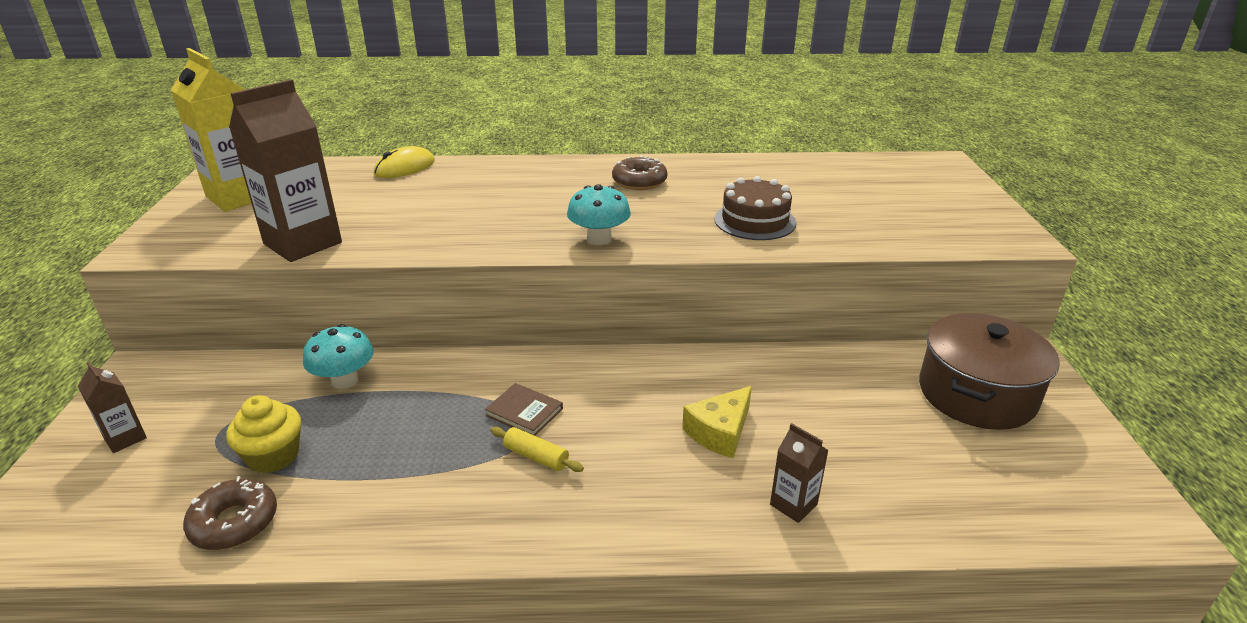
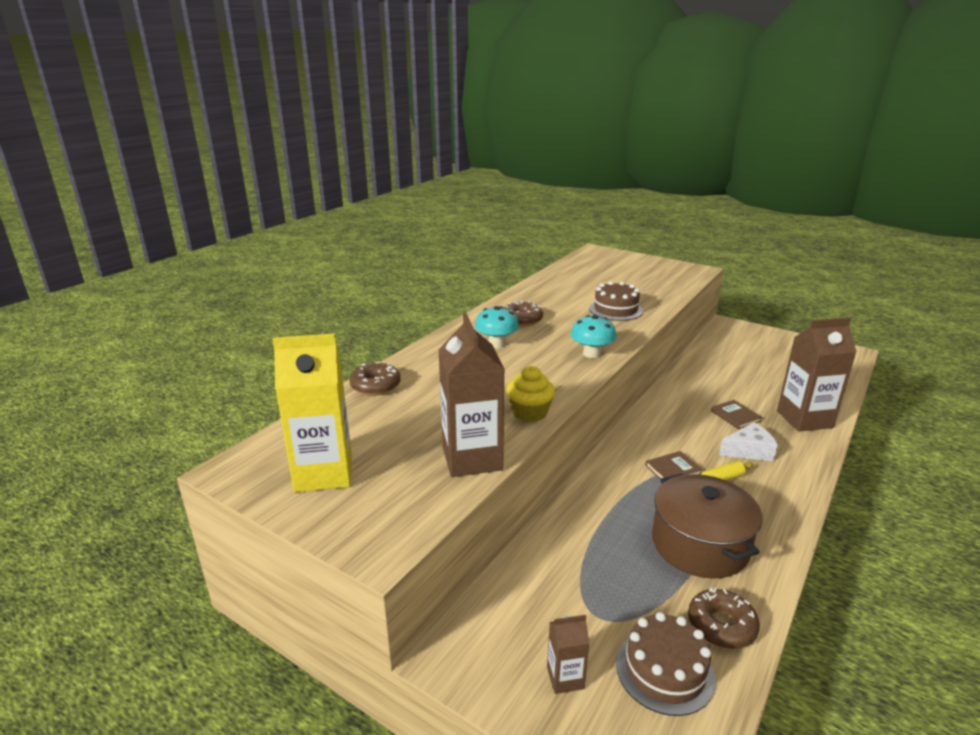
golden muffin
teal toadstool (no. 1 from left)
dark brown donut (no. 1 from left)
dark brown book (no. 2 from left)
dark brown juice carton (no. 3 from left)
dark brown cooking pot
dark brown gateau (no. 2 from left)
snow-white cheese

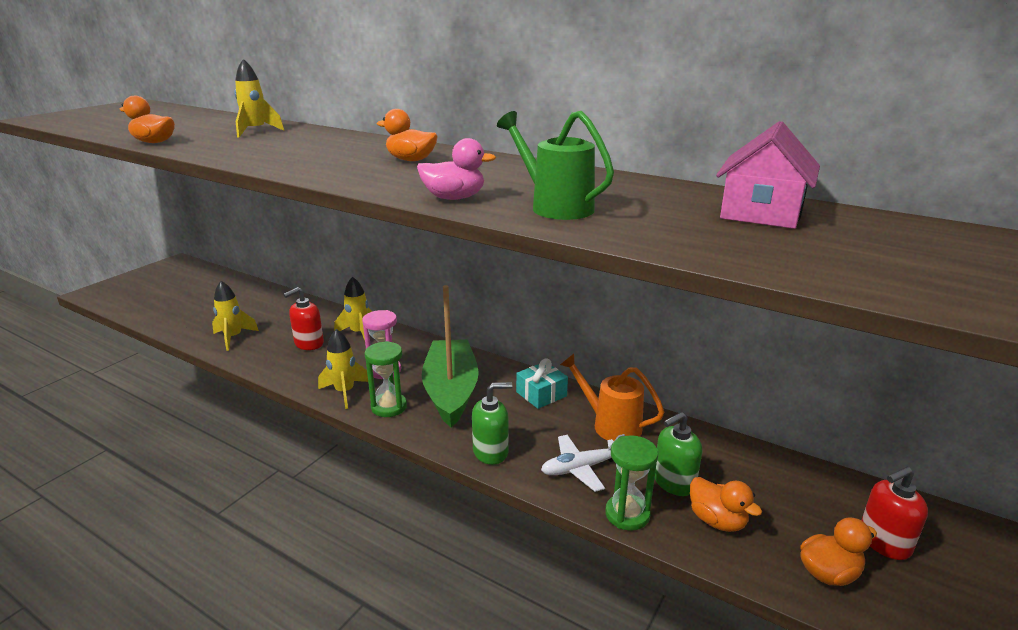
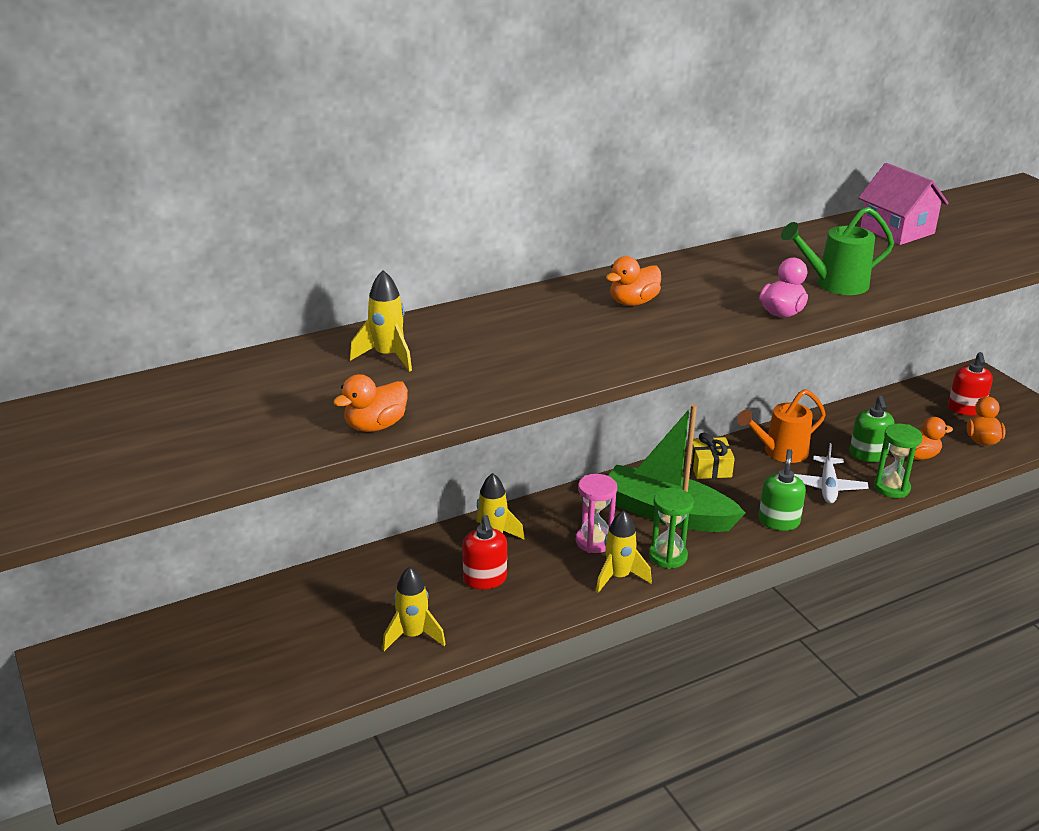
golden gift

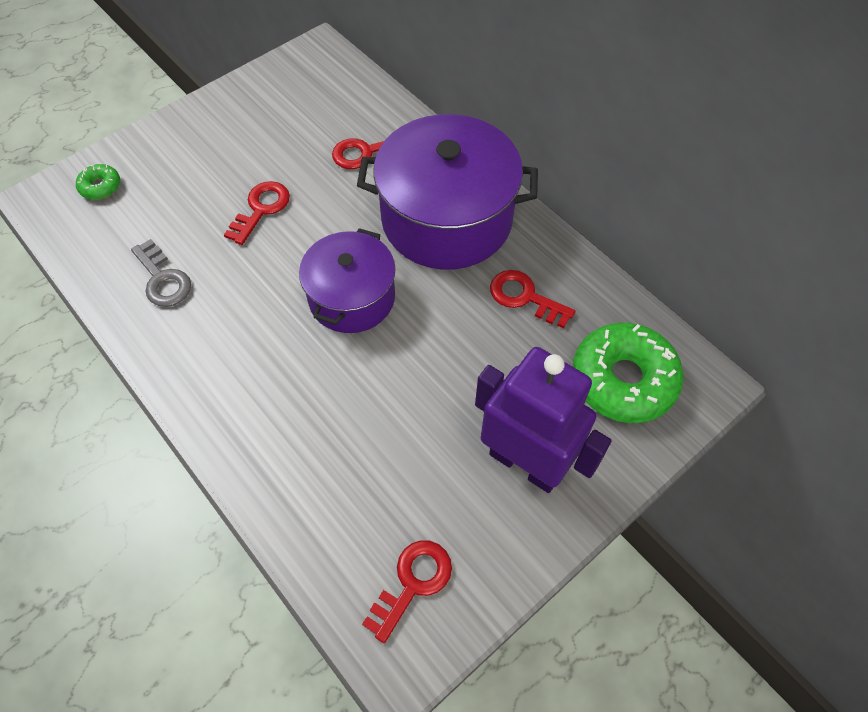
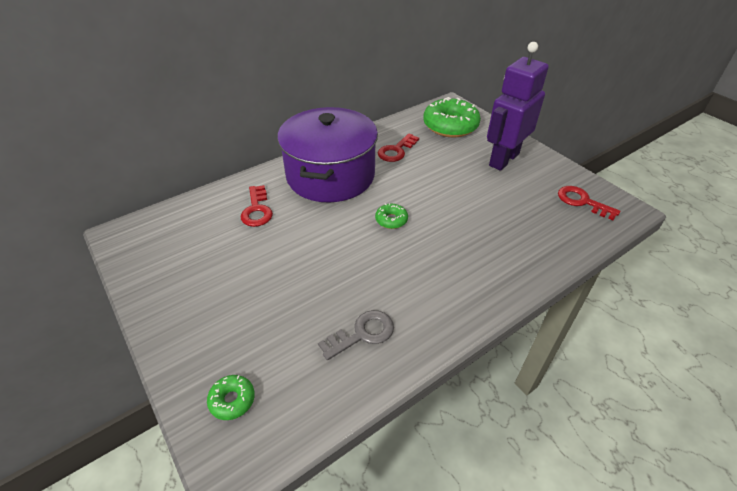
crimson door key (no. 1 from left in the first image)
leaf-green donut (no. 2 from left)

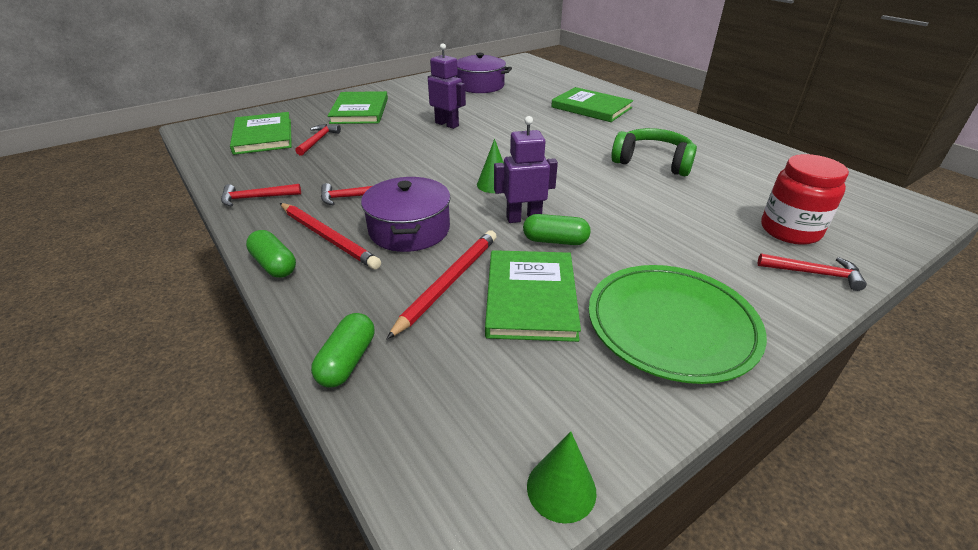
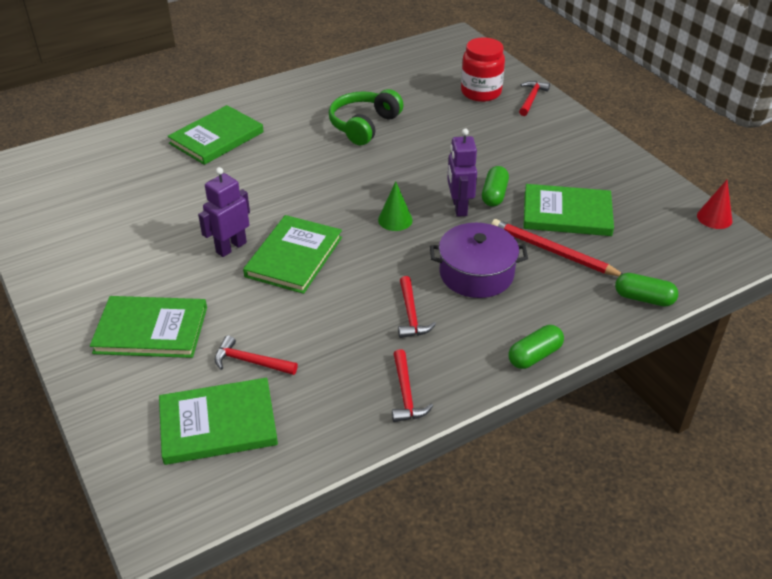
crimson lead pencil (no. 1 from left in the first image)
royal purple cooking pot (no. 2 from left in the first image)
crimson solid cone
leaf-green dinner plate
leaf-green book (no. 4 from left)

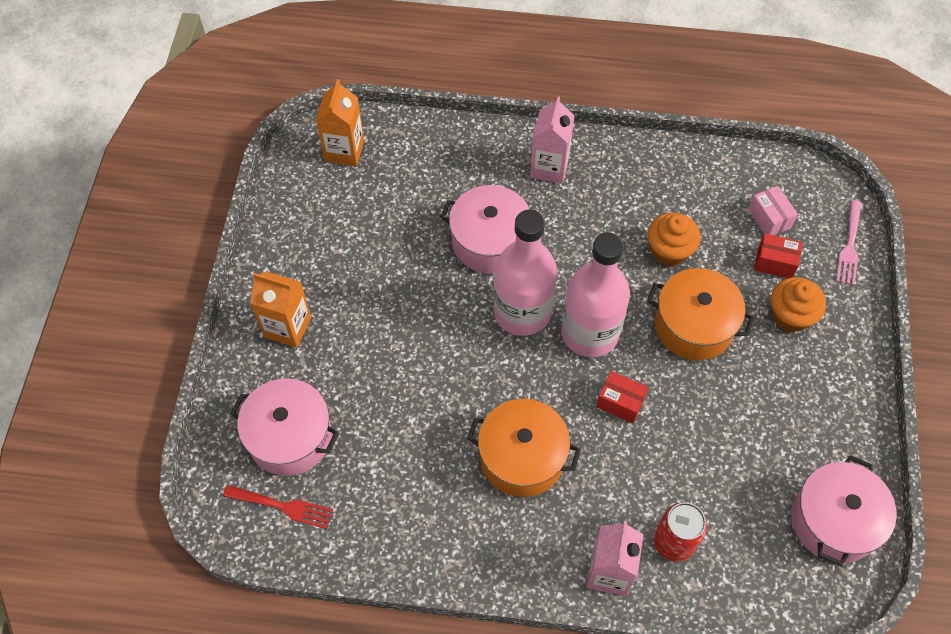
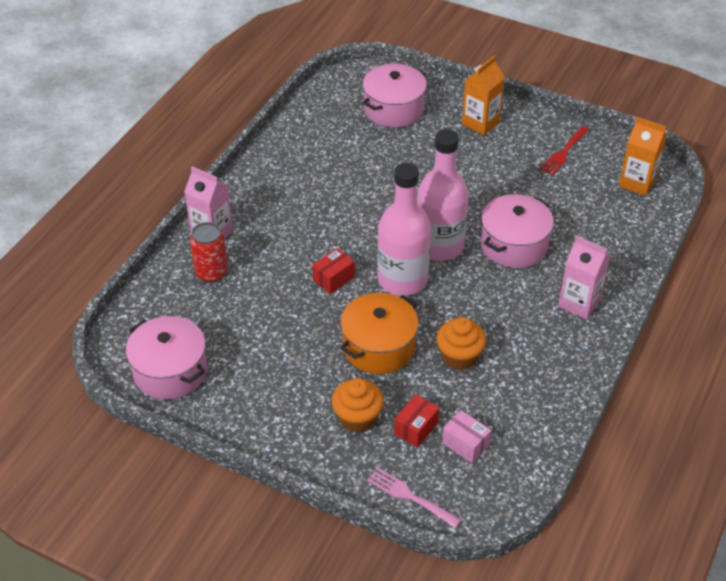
crimson table fork
orange cooking pot (no. 1 from left in the first image)
pink package

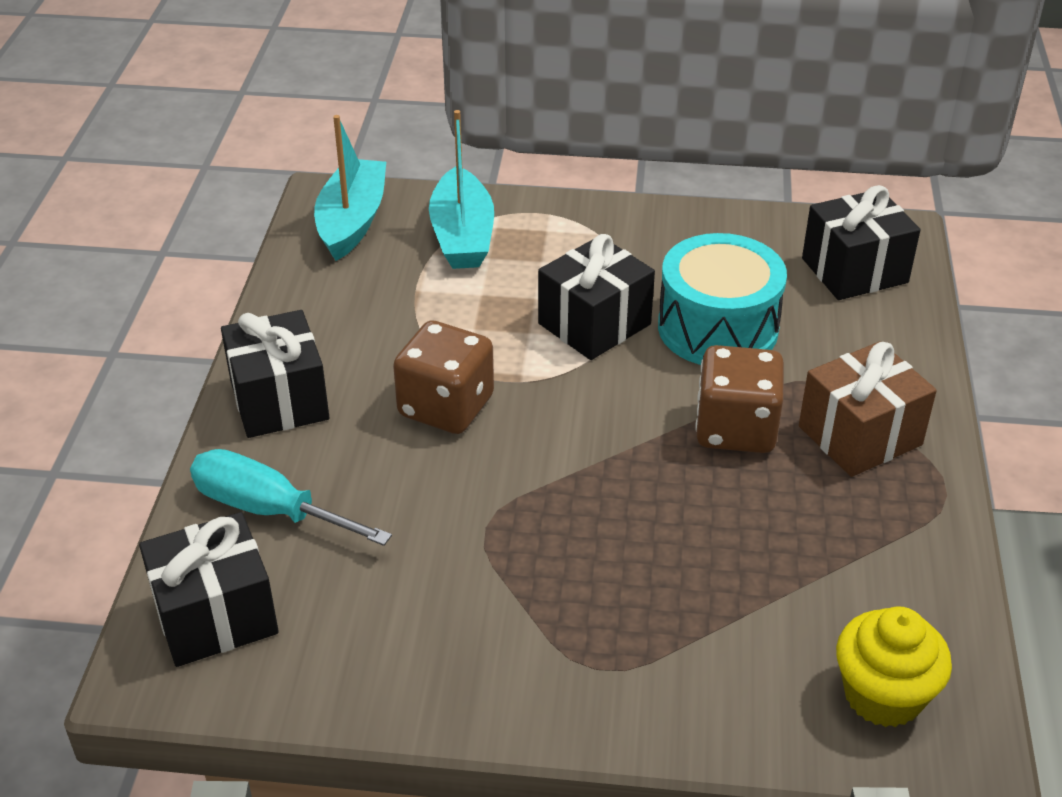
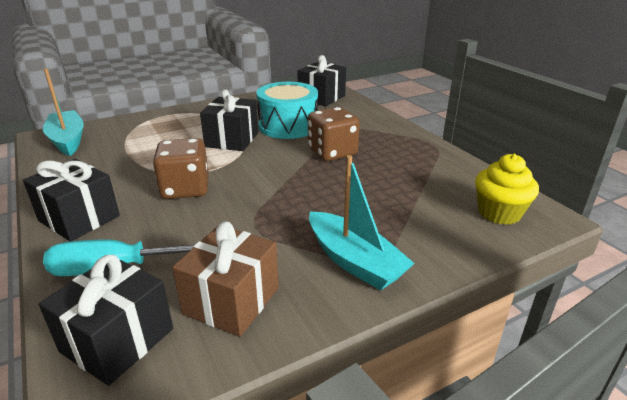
teal boat (no. 2 from left)
dark brown gift

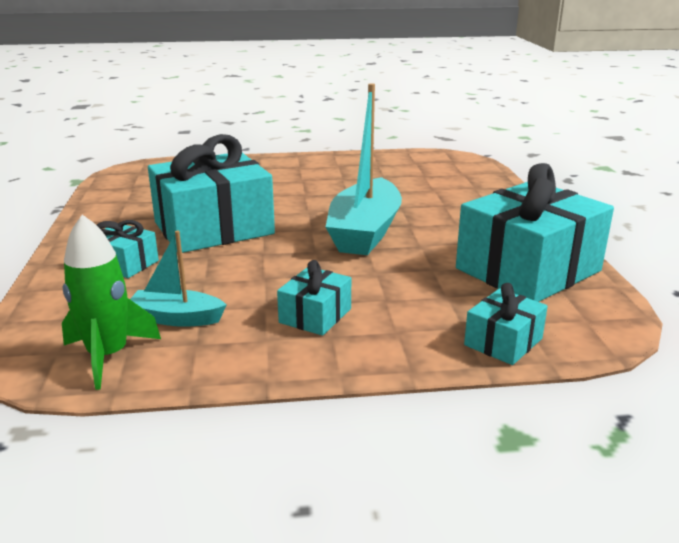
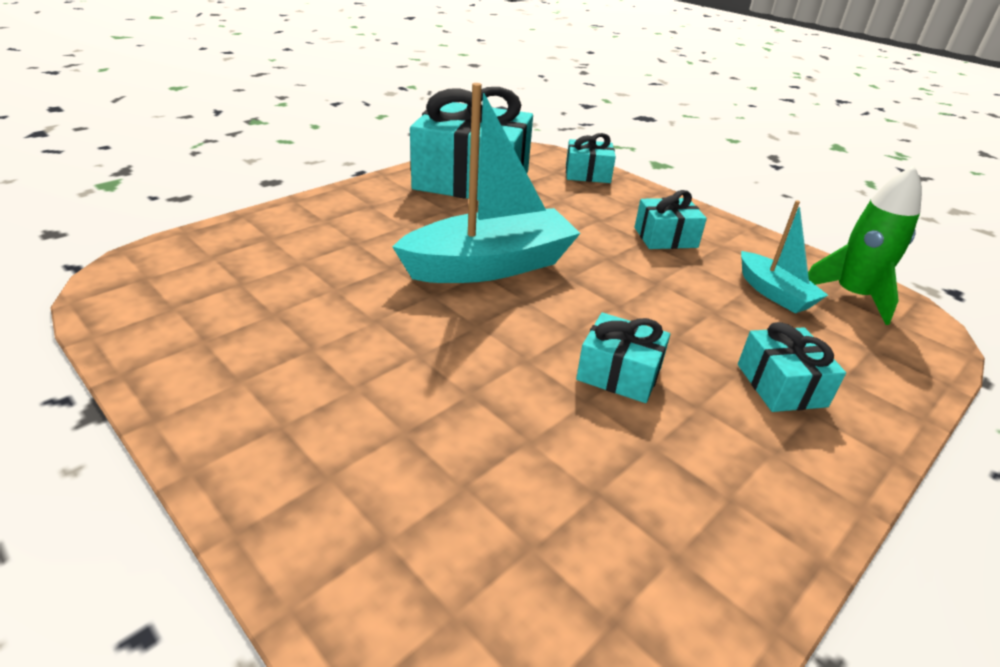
teal gift (no. 3 from left)

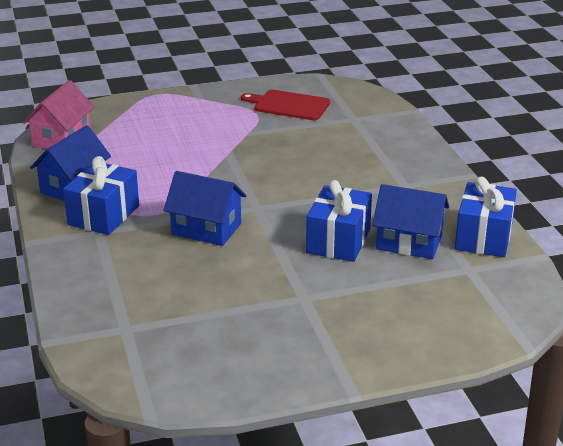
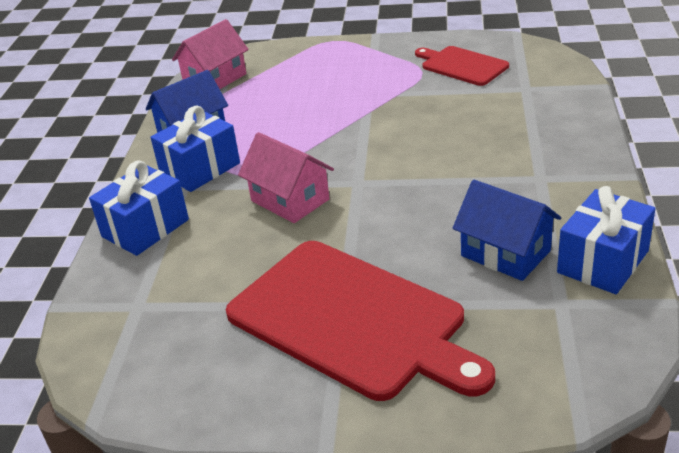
pink cottage (no. 2 from left)
royal blue gift (no. 1 from left)
crimson bread board (no. 1 from left)

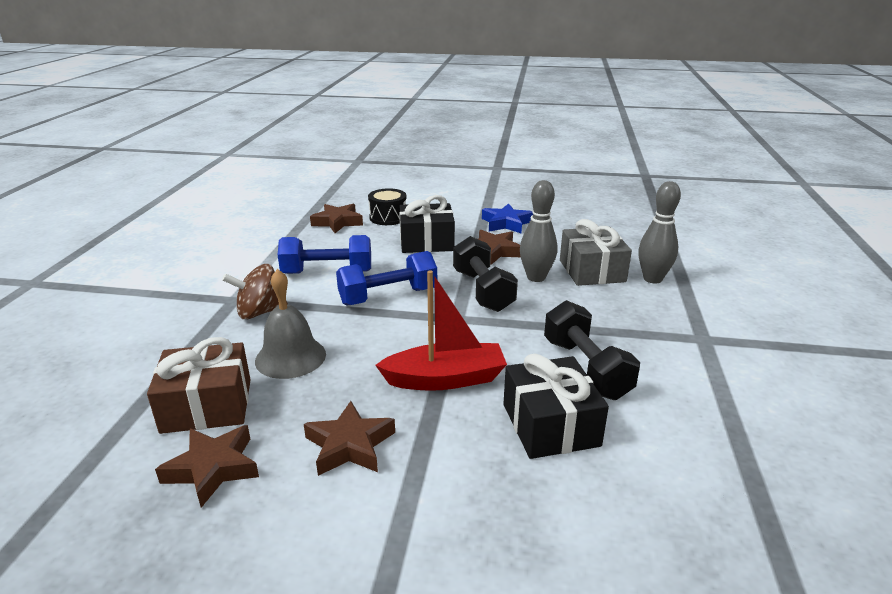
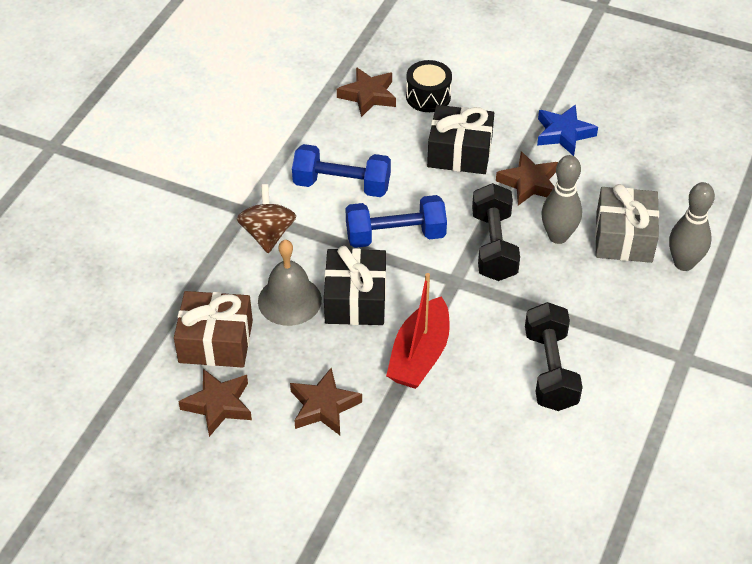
dark brown whirligig
crimson boat
ebony gift (no. 1 from left)

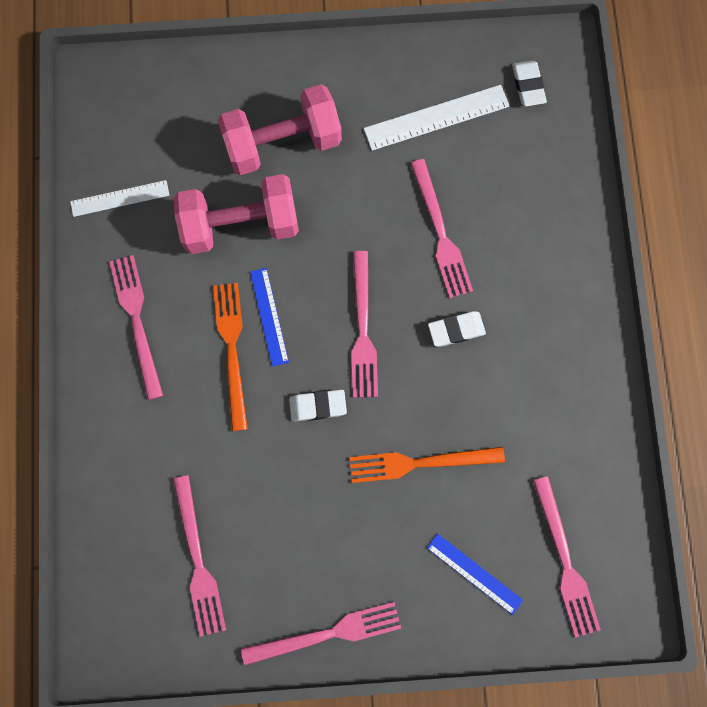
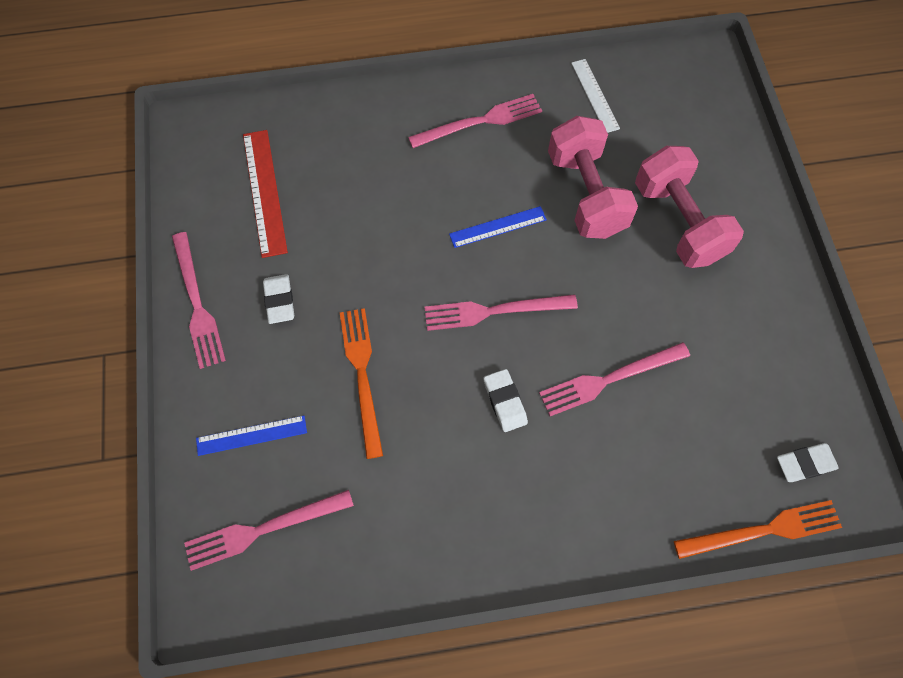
crimson measuring stick
orange table fork (no. 2 from left)
snow-white pencil eraser (no. 1 from left)
snow-white measuring stick (no. 2 from left in the first image)
royal blue measuring stick (no. 1 from left)

